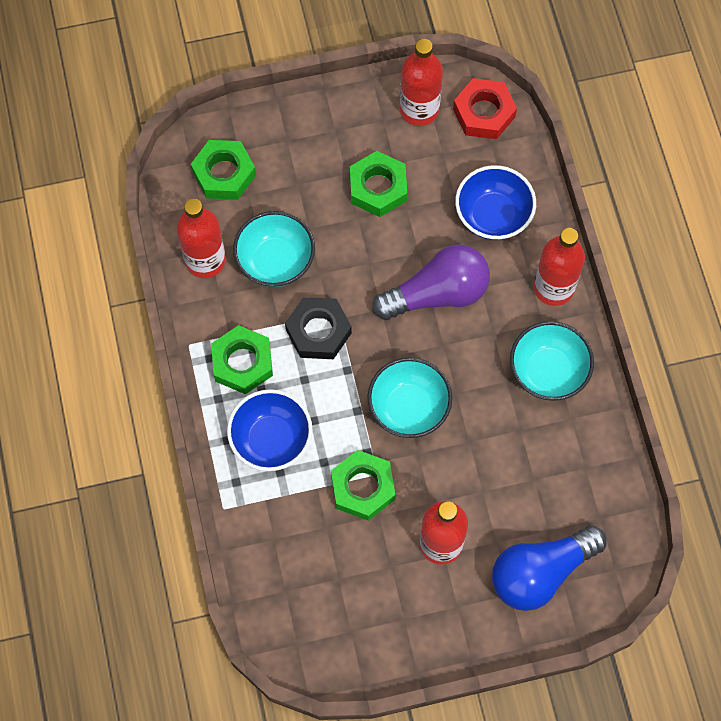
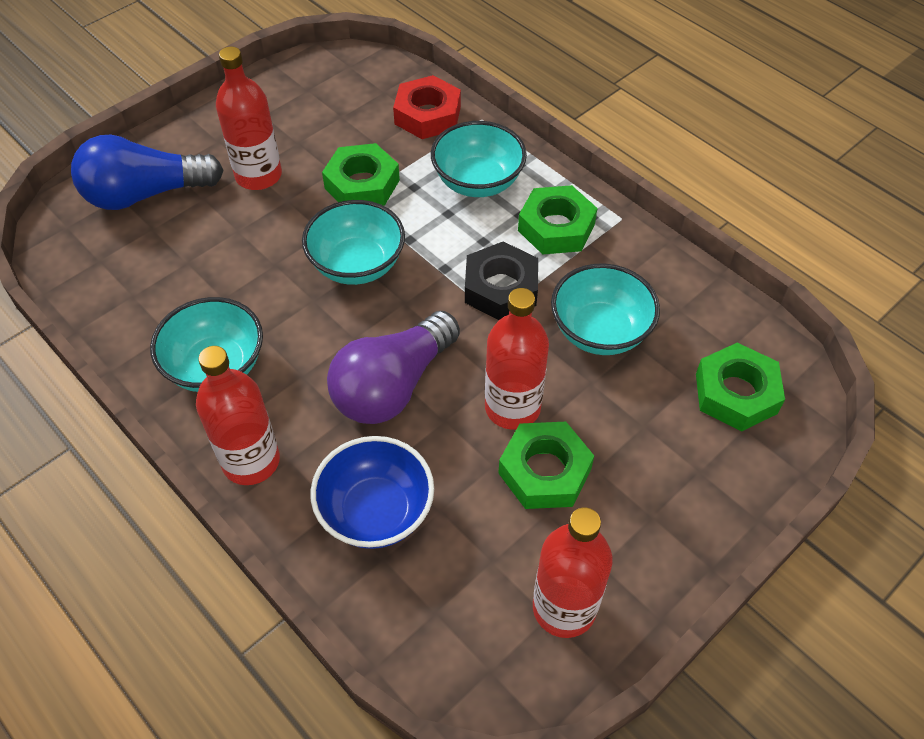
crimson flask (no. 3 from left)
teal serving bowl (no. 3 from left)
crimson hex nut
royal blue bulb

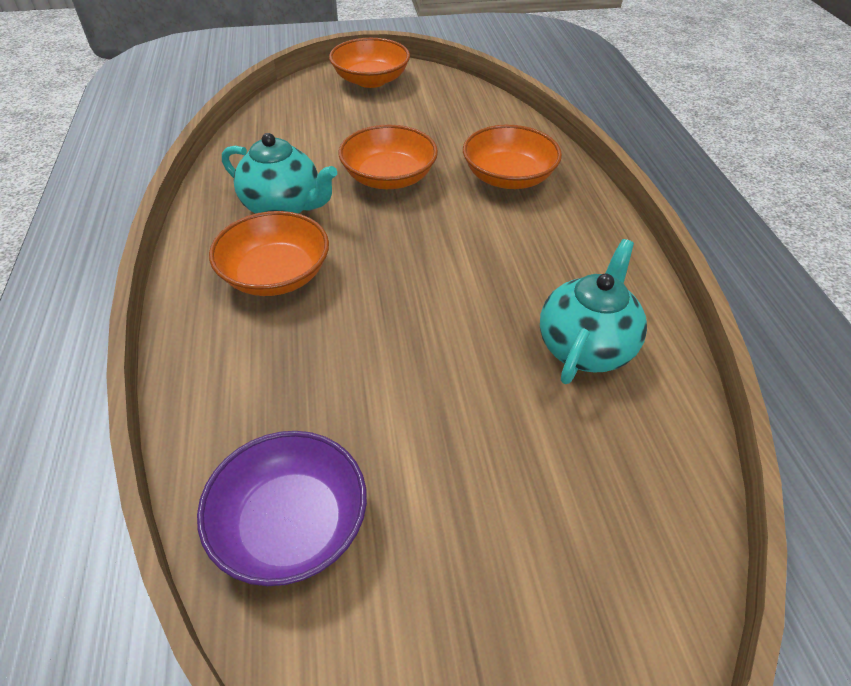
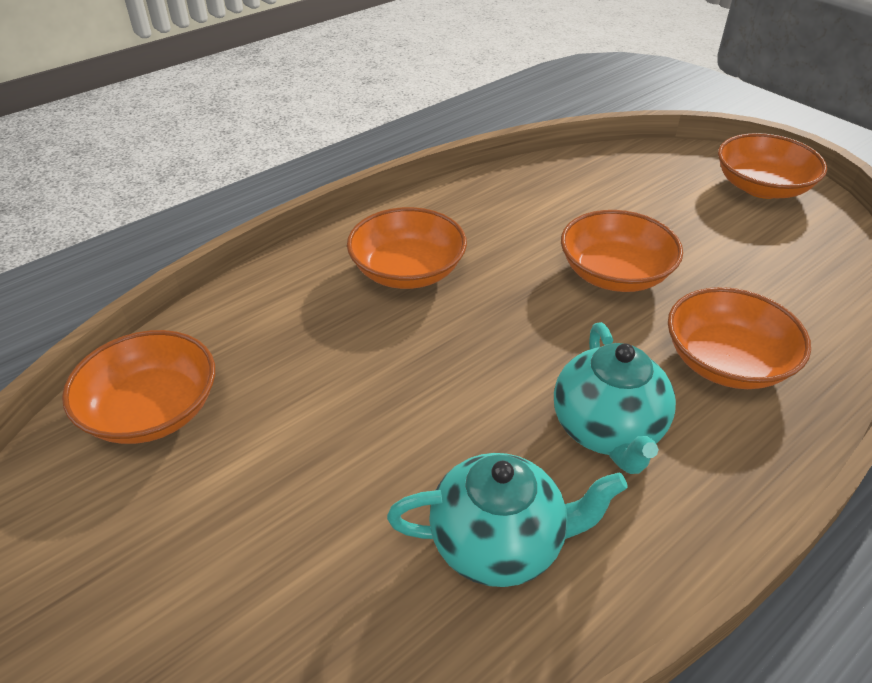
orange serving bowl (no. 1 from left)
teal tea pot (no. 2 from left)

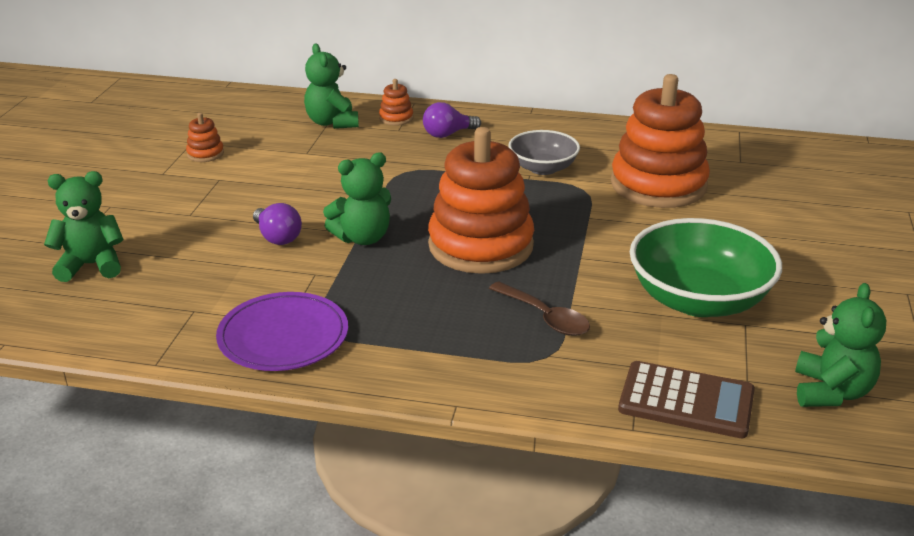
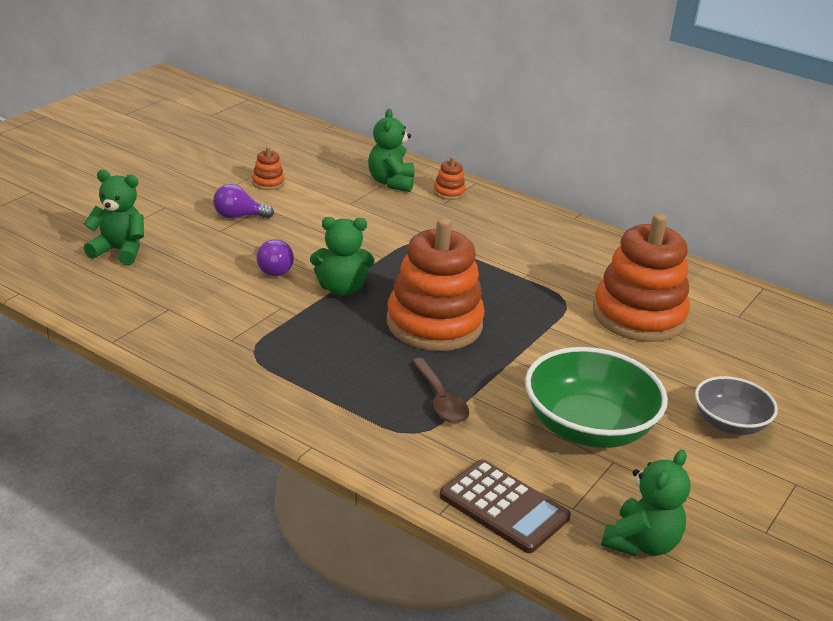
royal purple dinner plate
royal purple bulb (no. 1 from left)
gray serving bowl

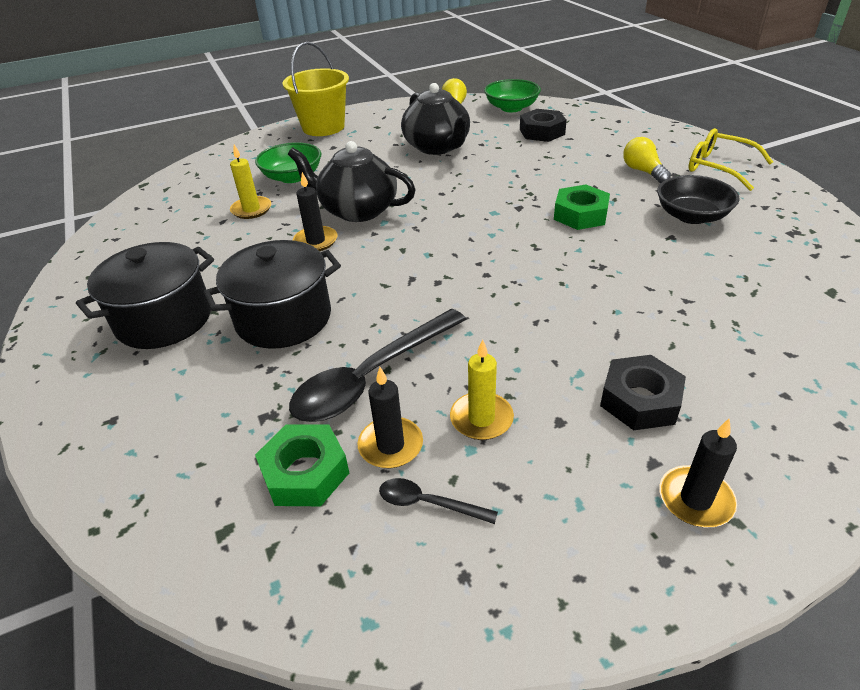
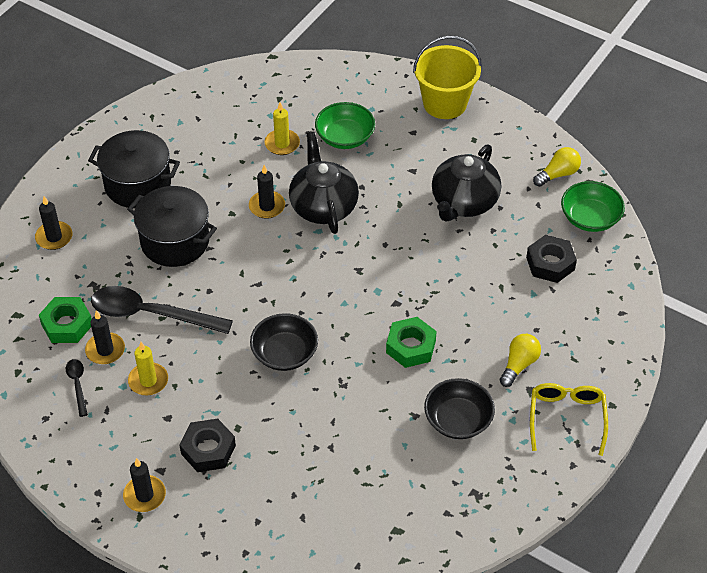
ebony wax candle (no. 1 from left)
ebony serving bowl (no. 1 from left)

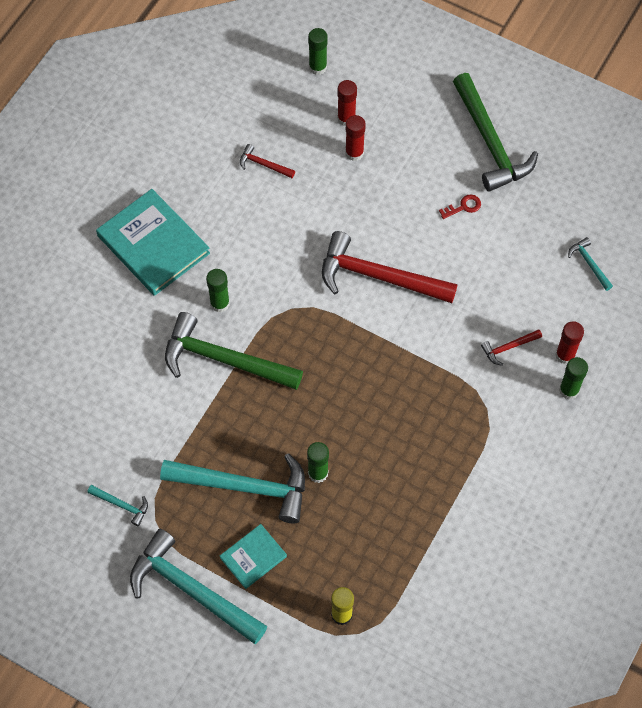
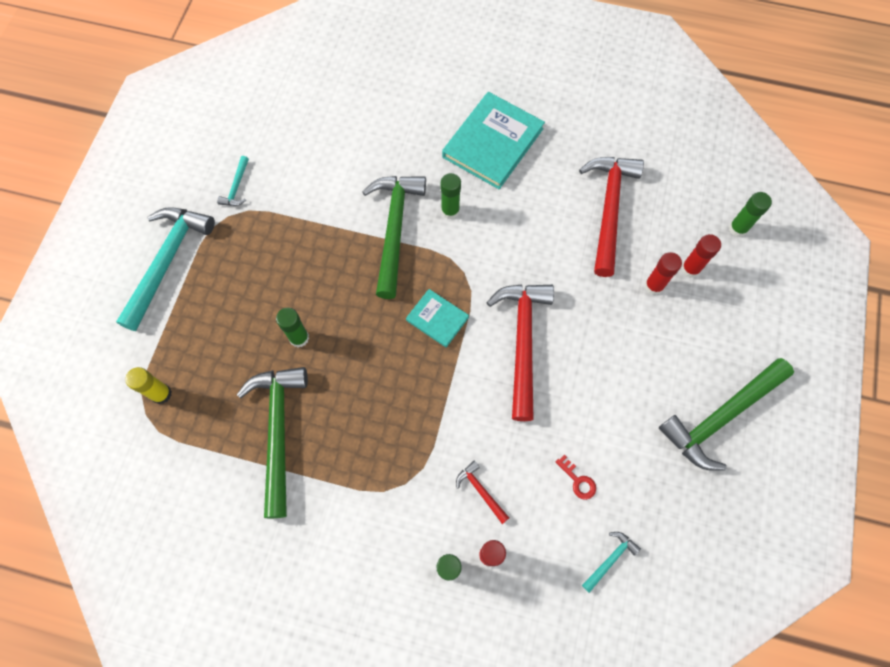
teal hammer (no. 3 from left in the first image)
teal book (no. 1 from left)
crimson hammer (no. 3 from left)
crimson door key
leaf-green hammer (no. 1 from left)

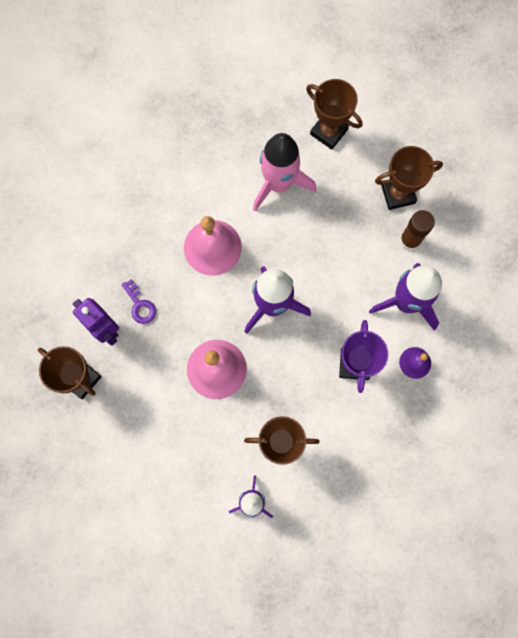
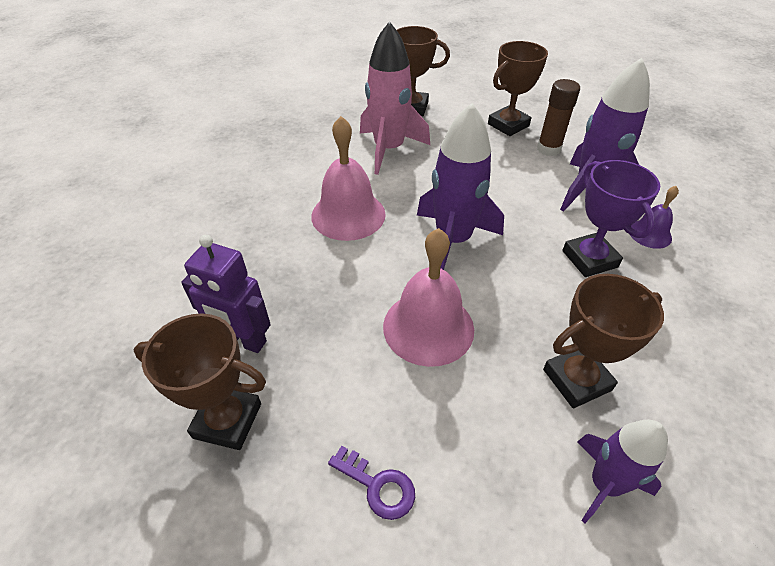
royal purple door key

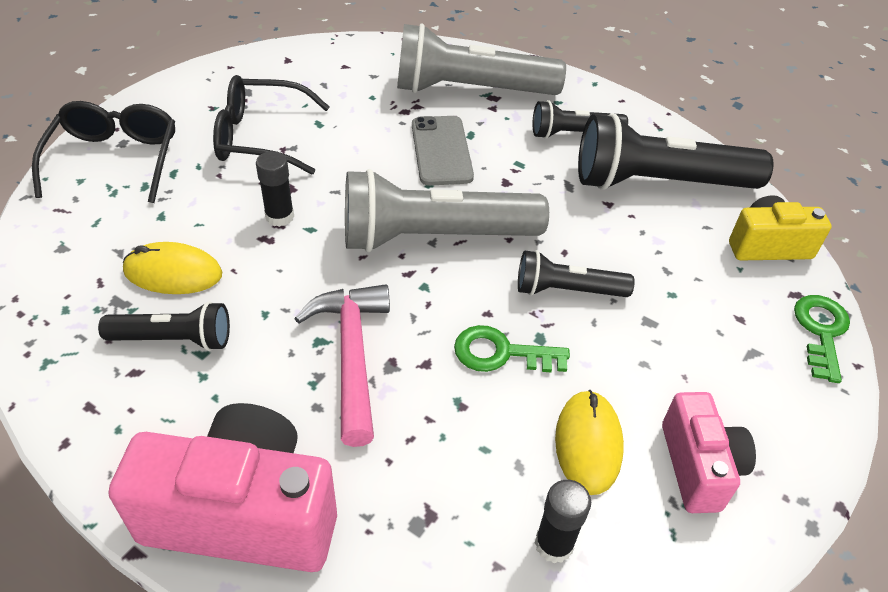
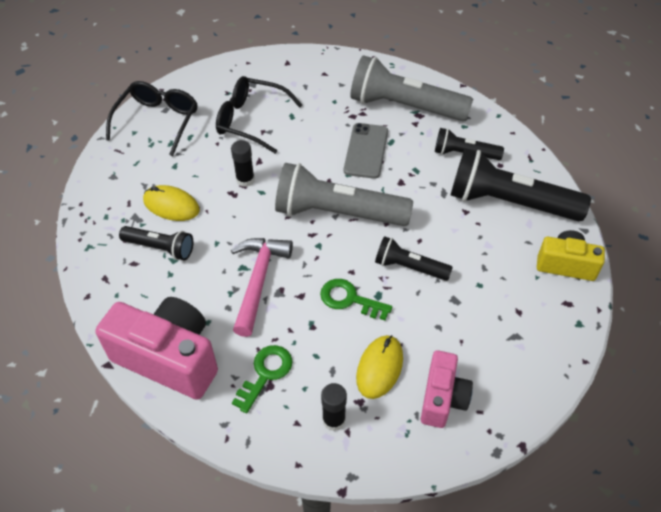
leaf-green door key (no. 1 from left)

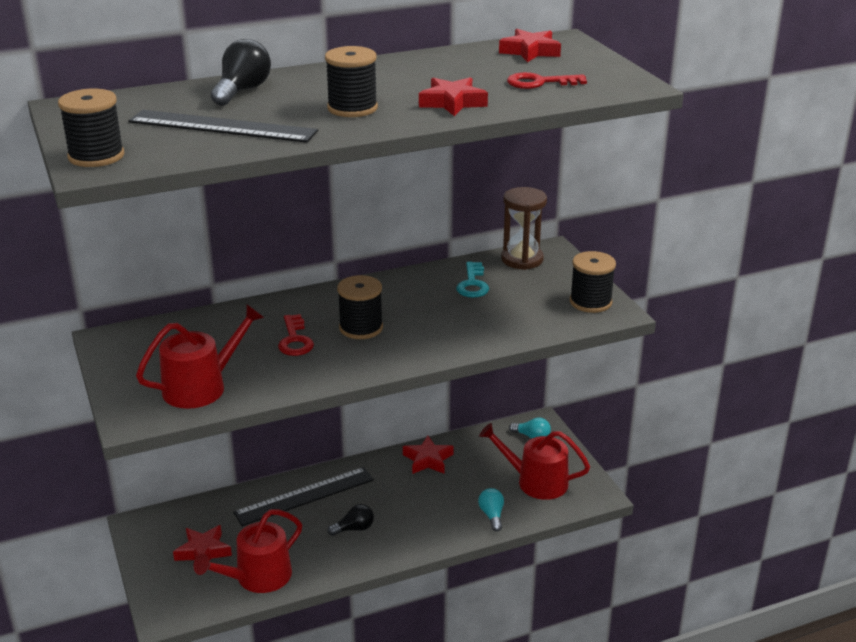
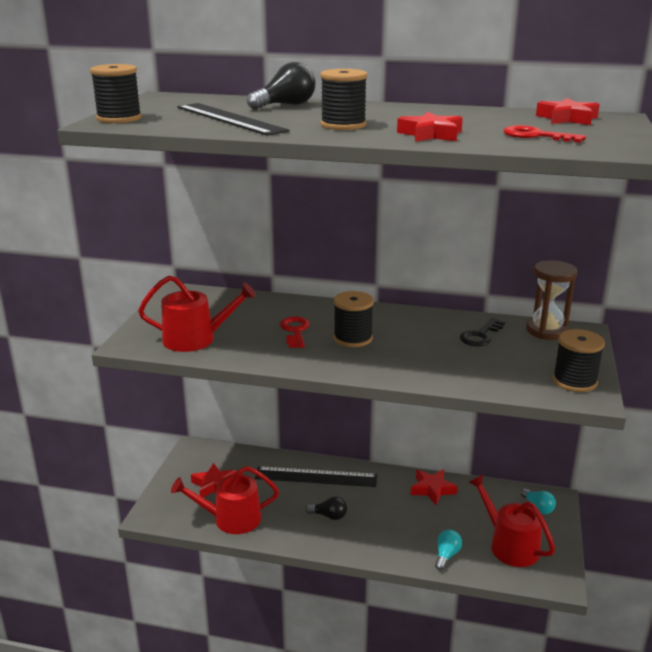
crimson door key (no. 1 from left)
ebony door key

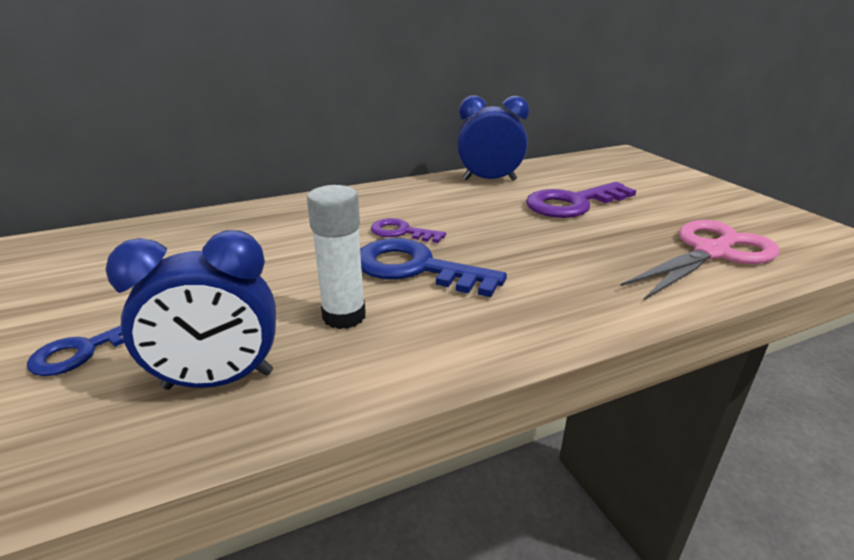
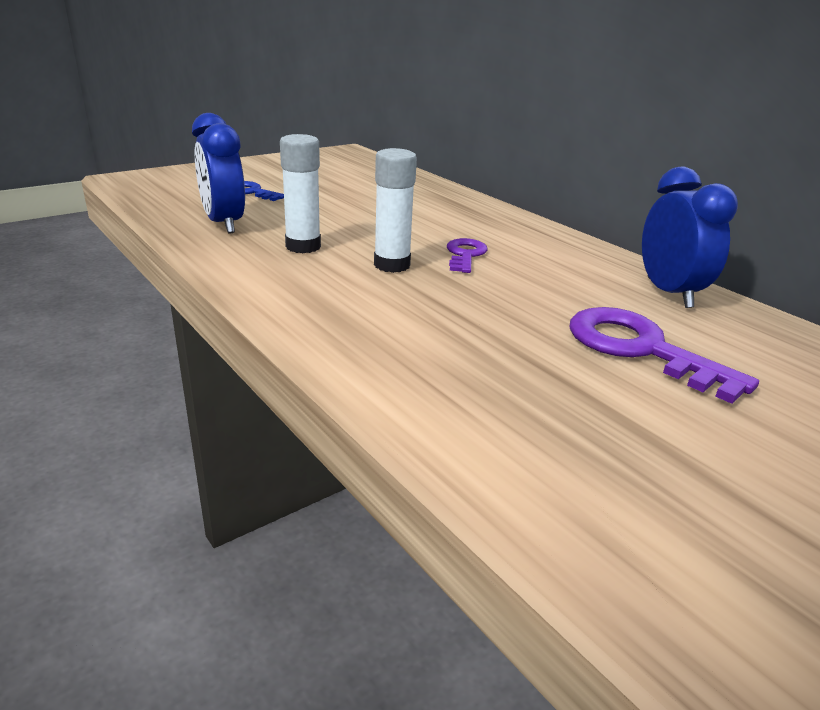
snow-white stick of glue (no. 2 from left)
pink shears

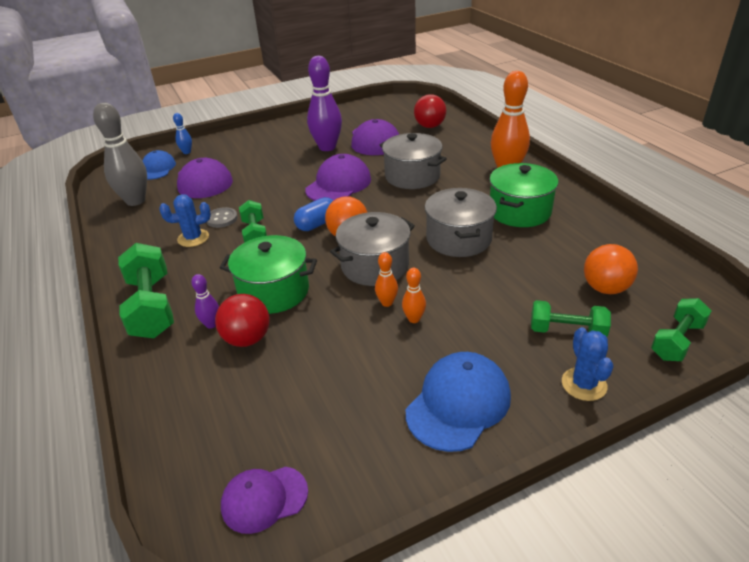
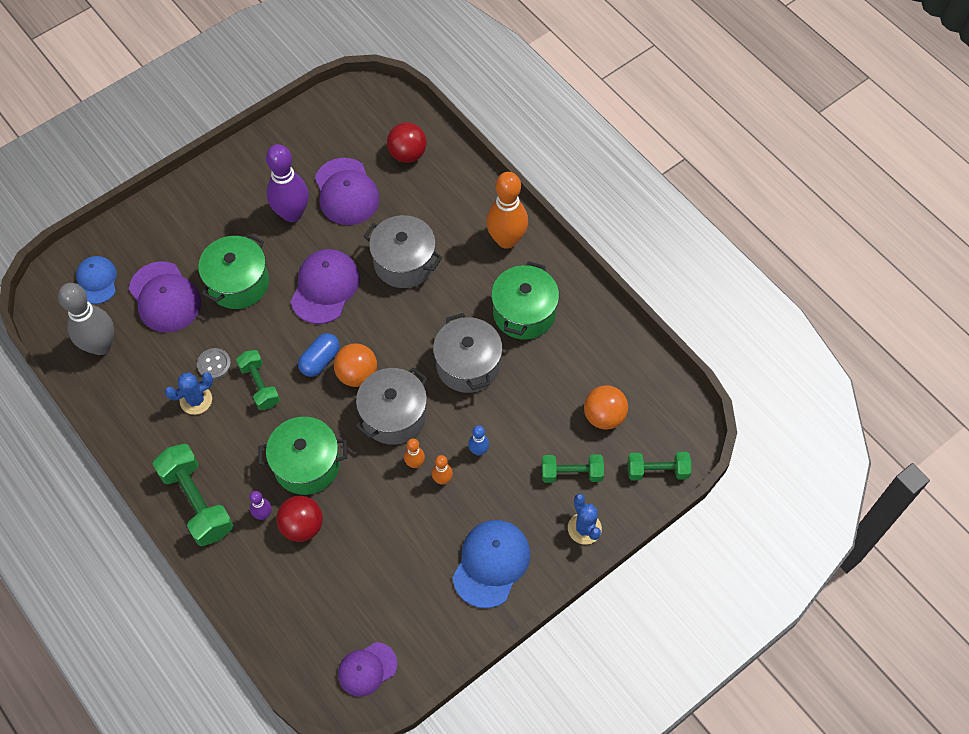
royal blue skittle
leaf-green free weight (no. 4 from left)
leaf-green cooking pot (no. 1 from left)

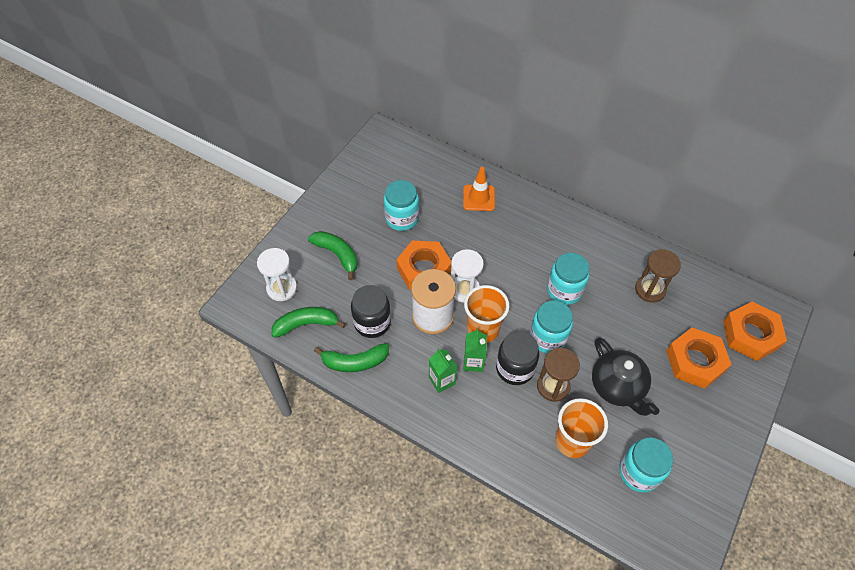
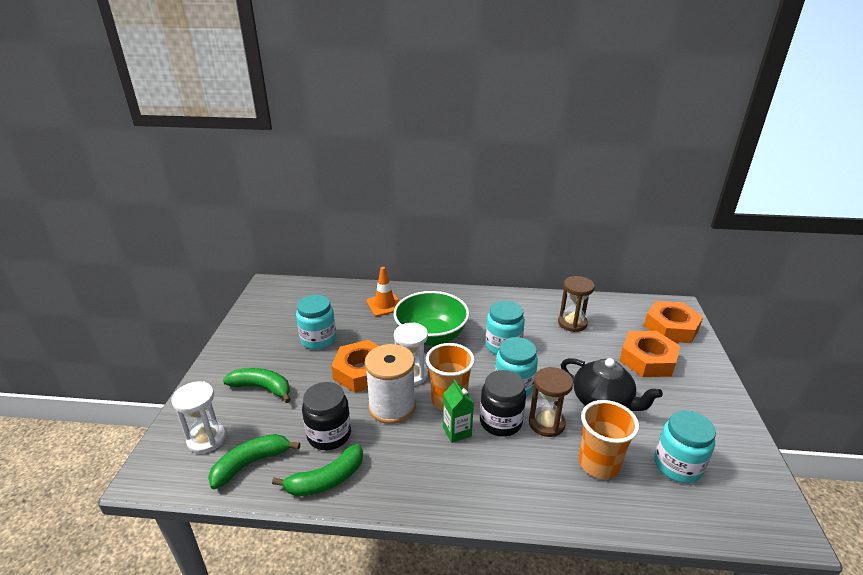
leaf-green juice carton (no. 1 from left in the first image)
leaf-green serving bowl

